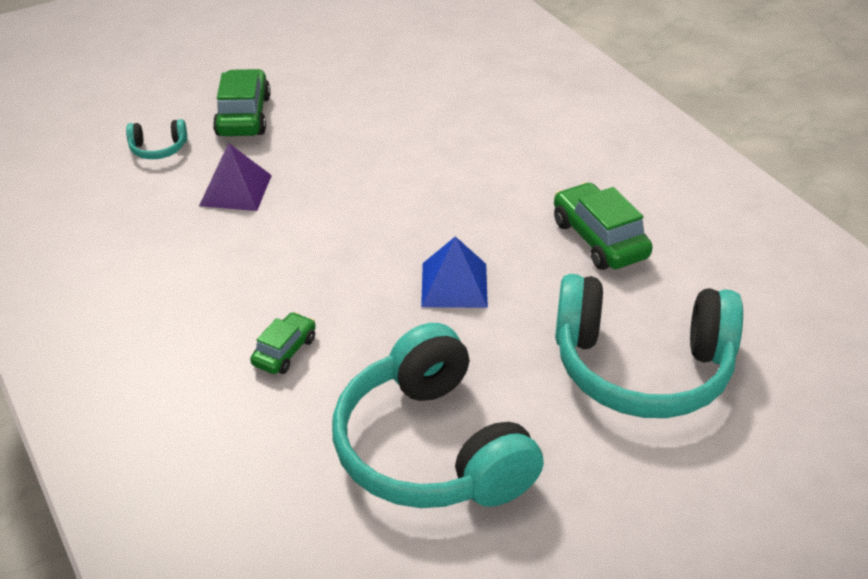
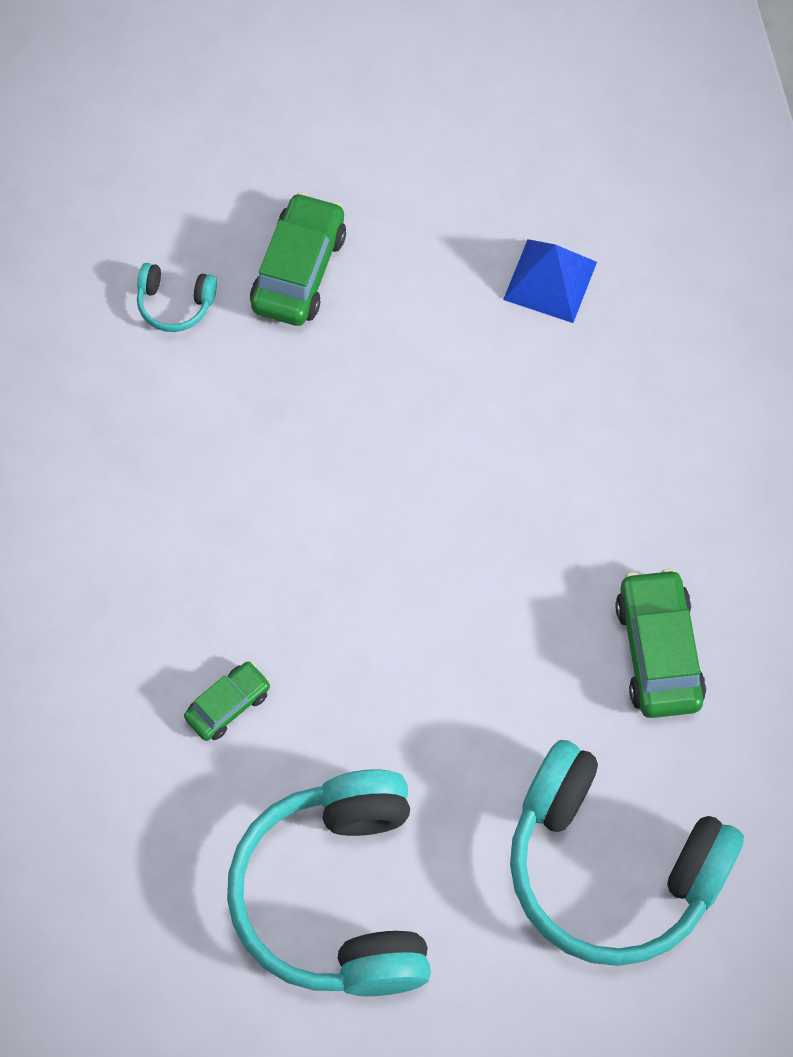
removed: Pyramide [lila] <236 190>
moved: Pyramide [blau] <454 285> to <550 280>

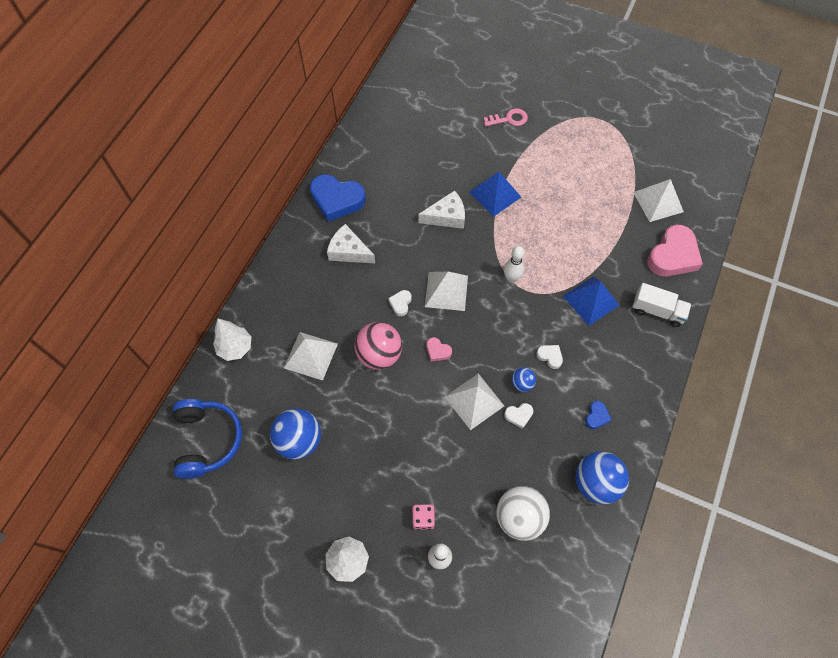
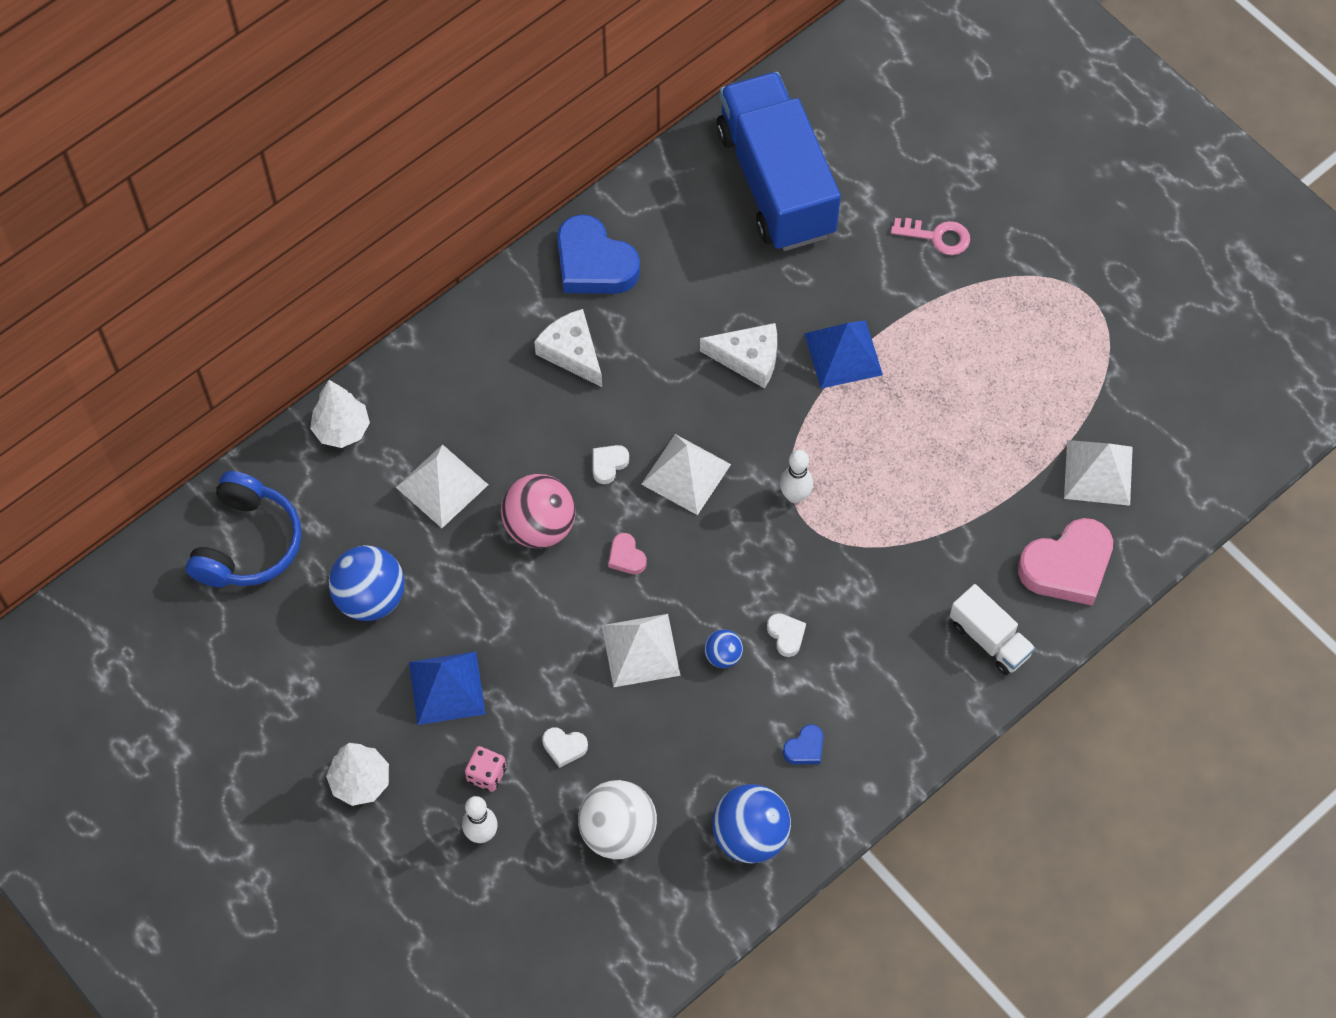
added: Lastwagen [blau] <776 182>
moved: Pyramide [blau] <591 300> to <447 688>; Herz [weiß] <518 415> to <564 747>

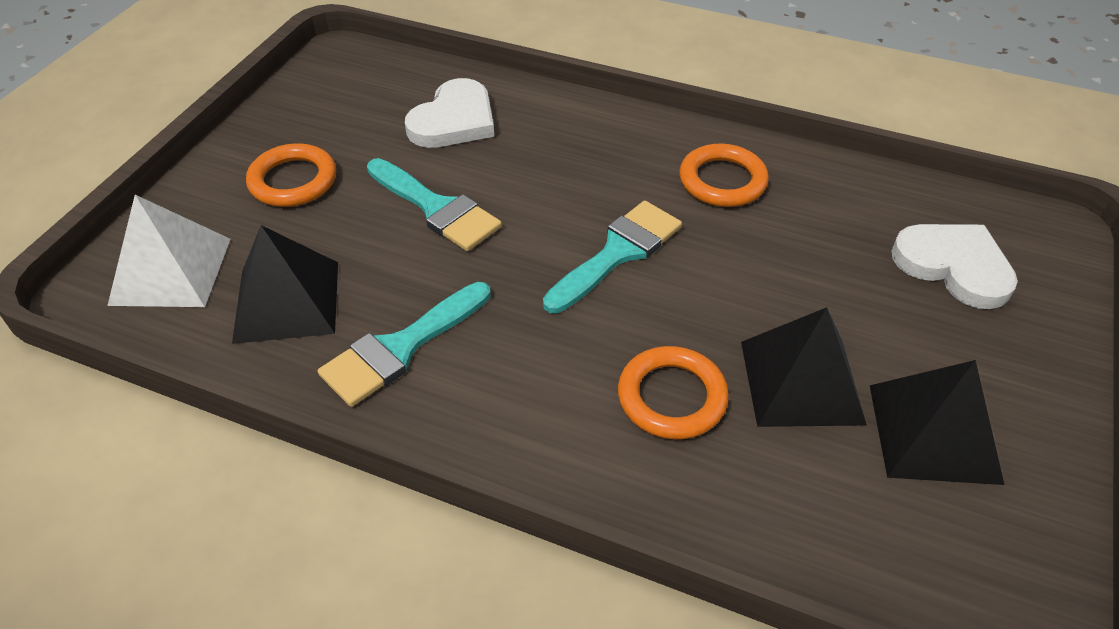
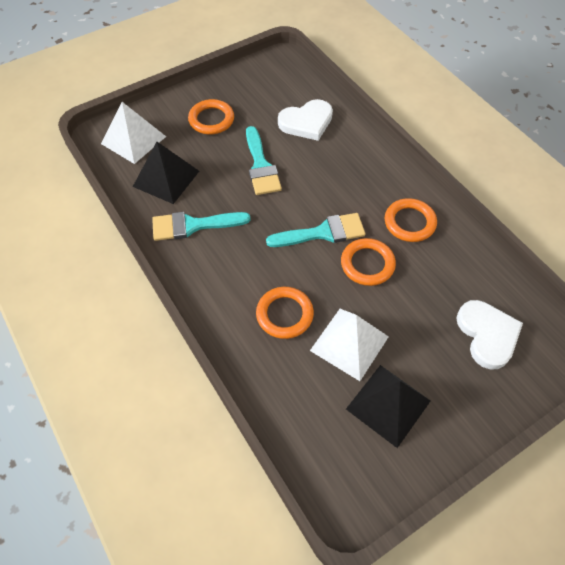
added: Ring [orange] <367 264>
recoloured: Pyramide [schwarz] <801 382> to Pyramide [weiß] <349 343>

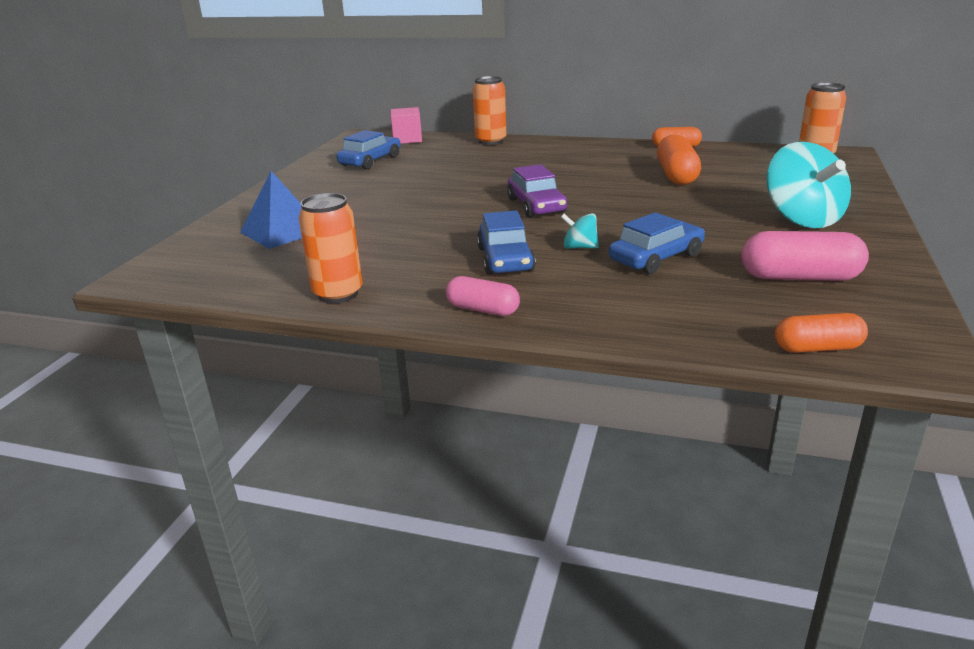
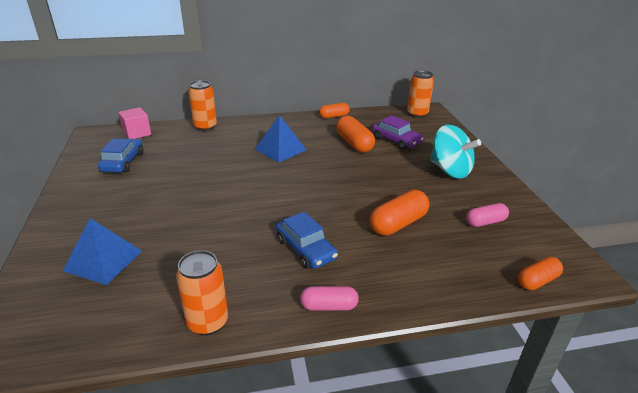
removed: Kreisel [türkis] <579 247>
added: Pyramide [blau] <280 149>
moved: Auto [lila] <536 205> to <396 141>
replaced: Auto [blau] <656 258> to Kapsel [orange] <398 224>
resized: Kapsel [rosa] <799 277> = <485 222> x0.64

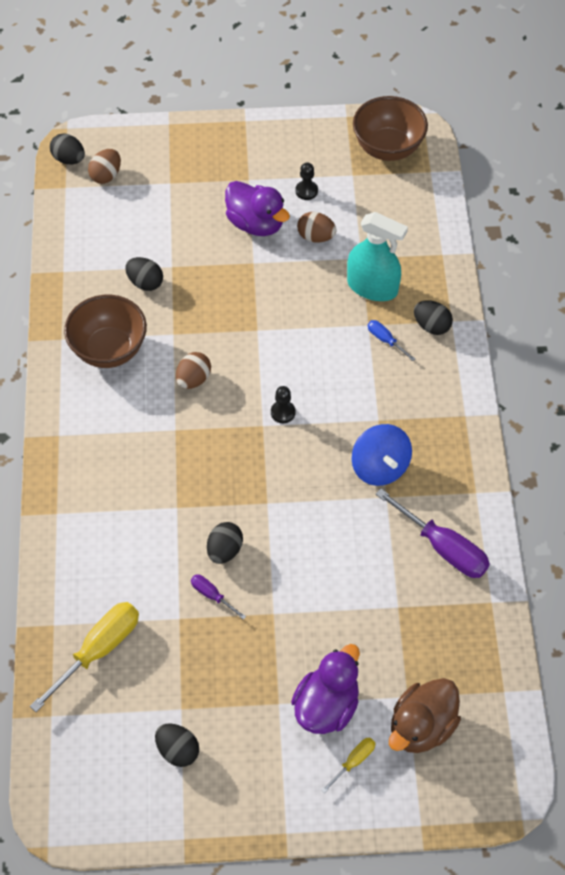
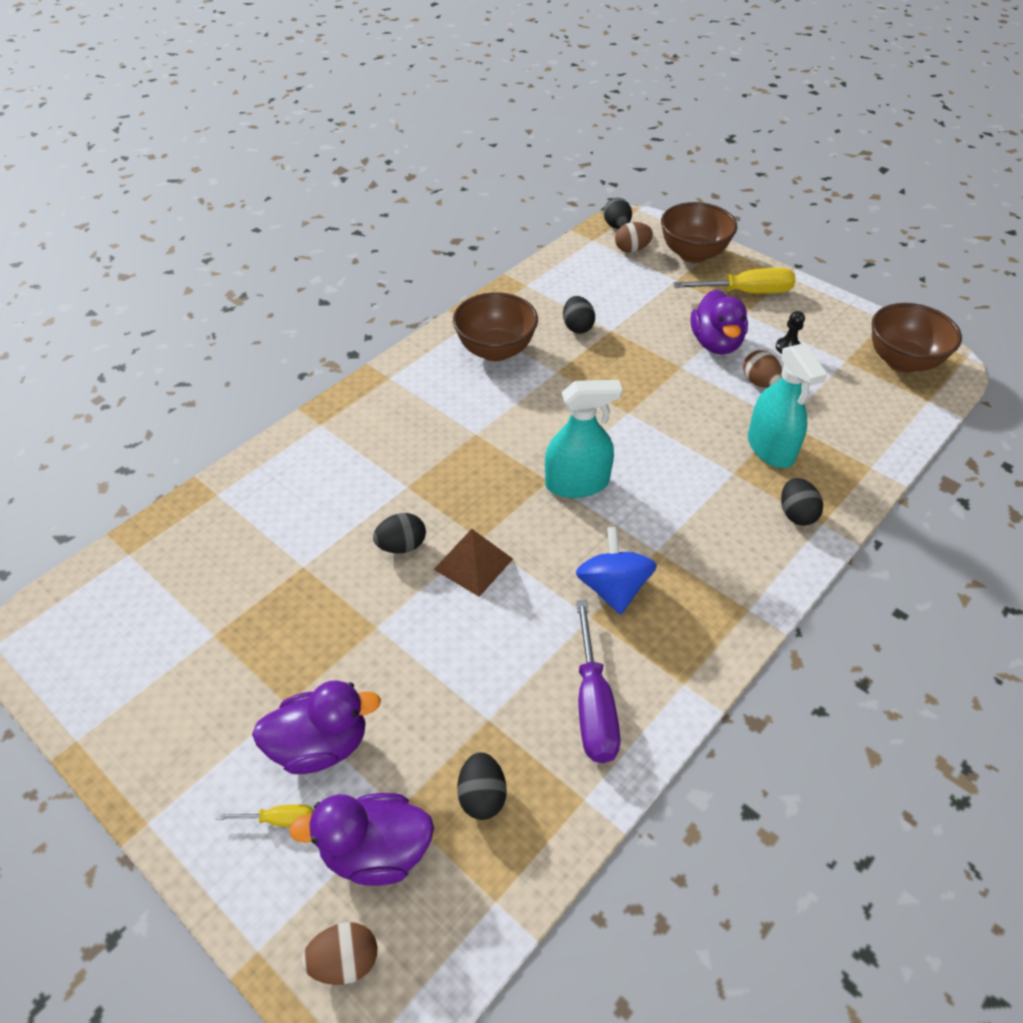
removed: Schraubenzieher [blau] <385 340>; Schraubenzieher [lila] <212 595>
added: Schüssel [braun] <693 254>; Pyramide [braun] <473 564>
moved: Ei [braun] <193 379> to <345 961>; Schraubenzieher [gelb] <98 650> to <746 292>; Ei [schwarz] <178 750> to <482 796>
replaced: Bauer [schwarz] <283 412> to Sprühflasche [türkis] <577 483>
recoloured: Ente [braun] <421 726> to Ente [lila] <376 851>
turned: Kreisel [blau] <380 467> = <613 588> 150 degrees clockwise

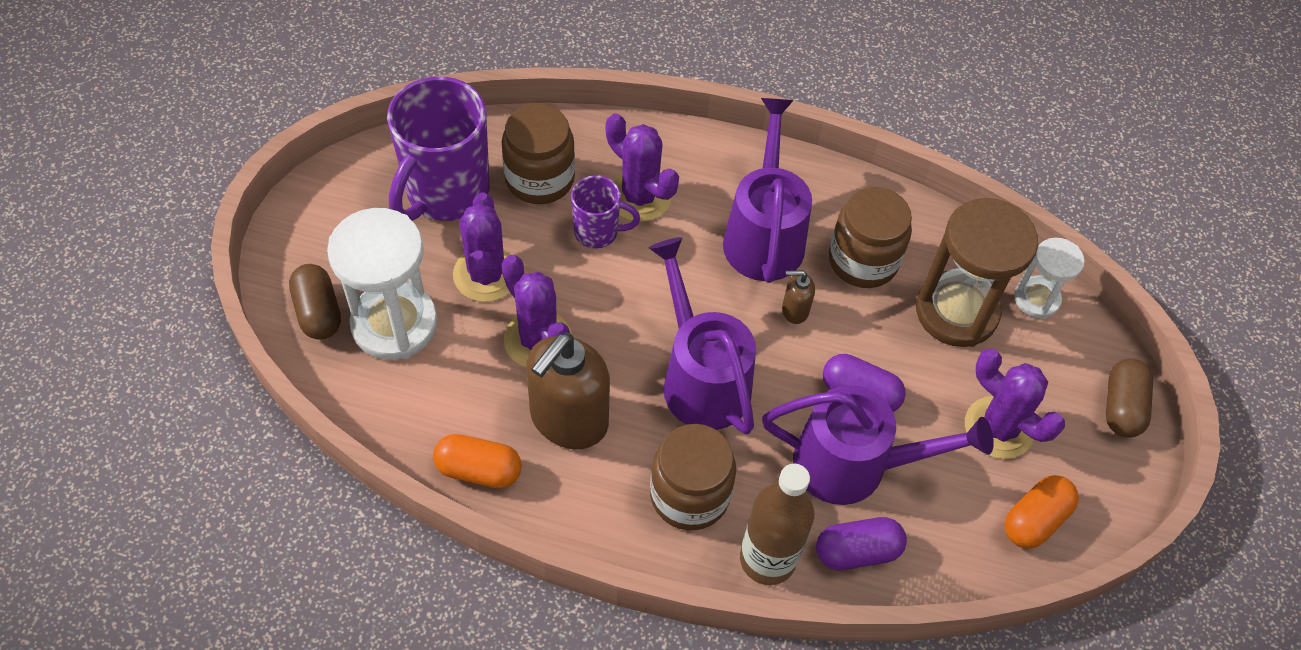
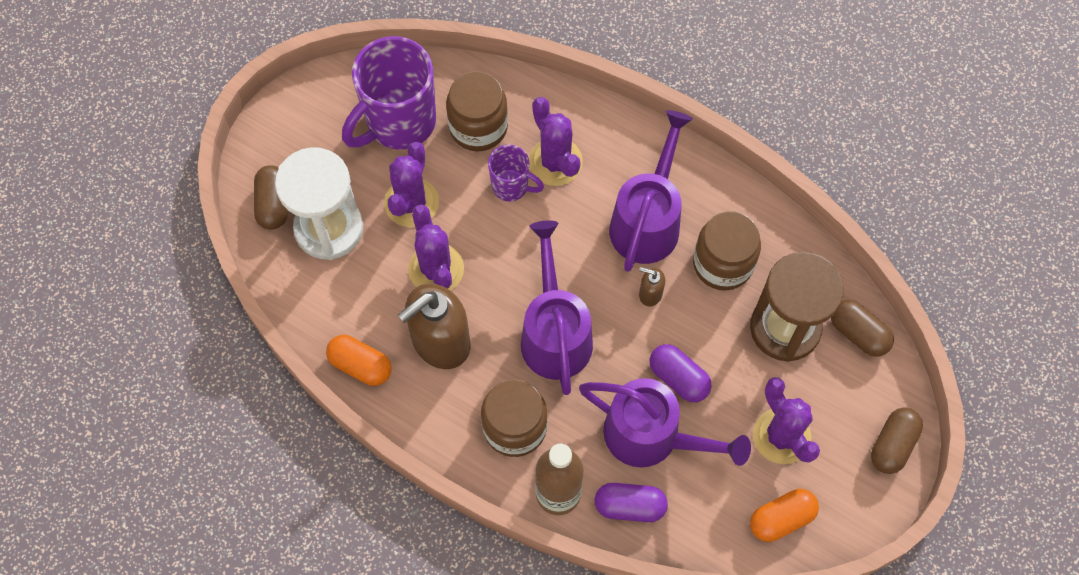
replaced: Sanduhr [weiß] <1036 299> to Kapsel [braun] <858 333>

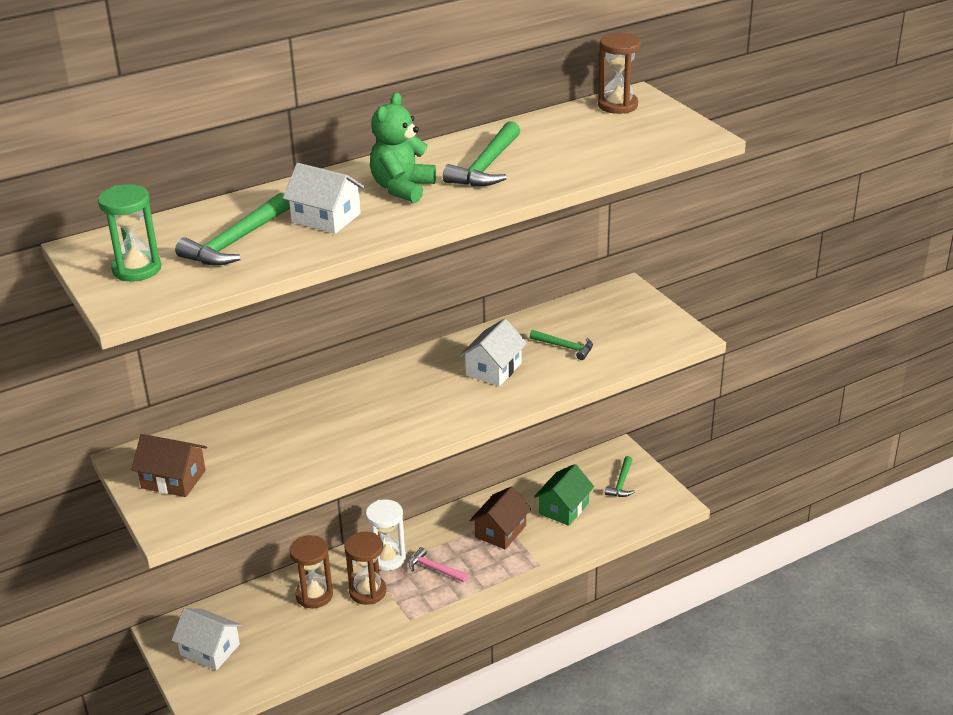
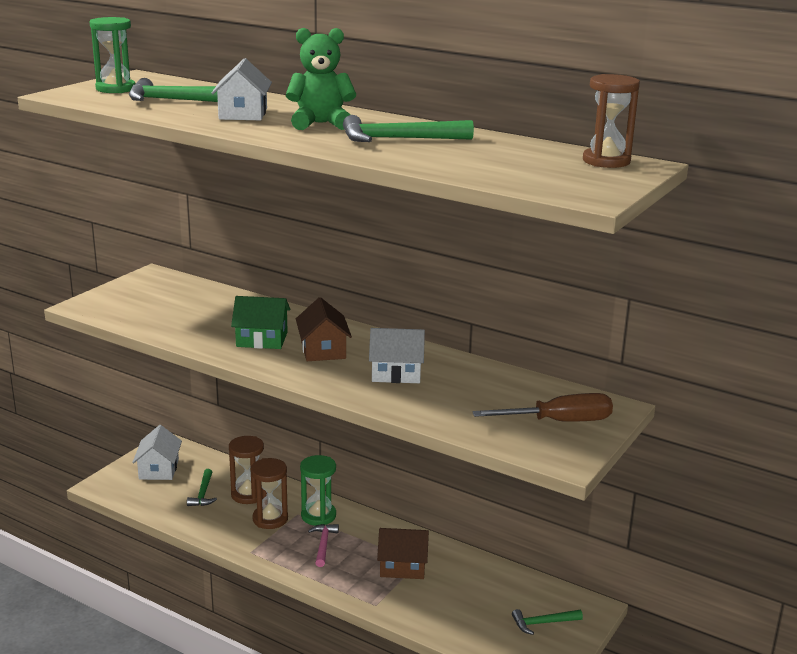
added: Schraubenzieher [braun] <559 422>
moved: Hammer [grün] <565 347> to <203 494>; Haus [braun] <173 479> to <323 350>; Haus [grün] <563 508> to <262 339>
recoloured: Sanduhr [weiß] <387 558> to Sanduhr [grün] <318 516>

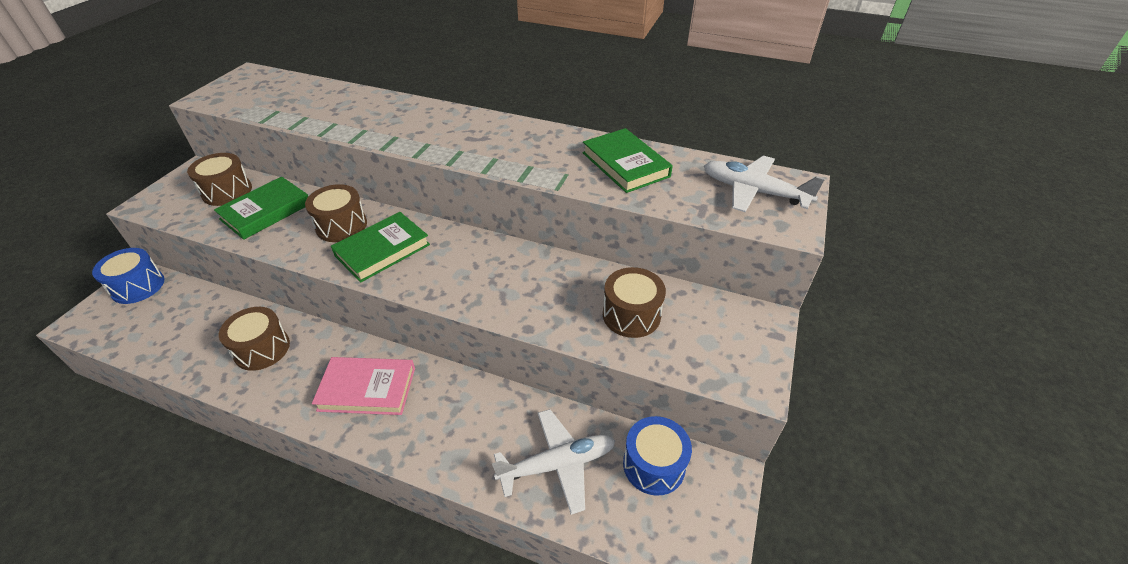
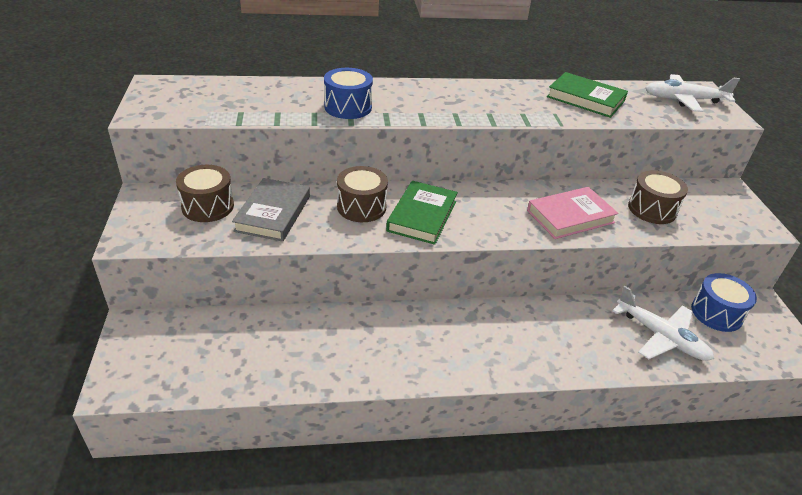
removed: Trommel [braun] <262 349>
moved: Trommel [blau] <138 286> to <348 107>; Buch [rosa] <367 389> to <570 216>
recoloured: Buch [grün] <266 211> to Buch [grau] <273 213>
turned: Flugzeug [weiß] <557 464> = <660 336> 90 degrees clockwise

